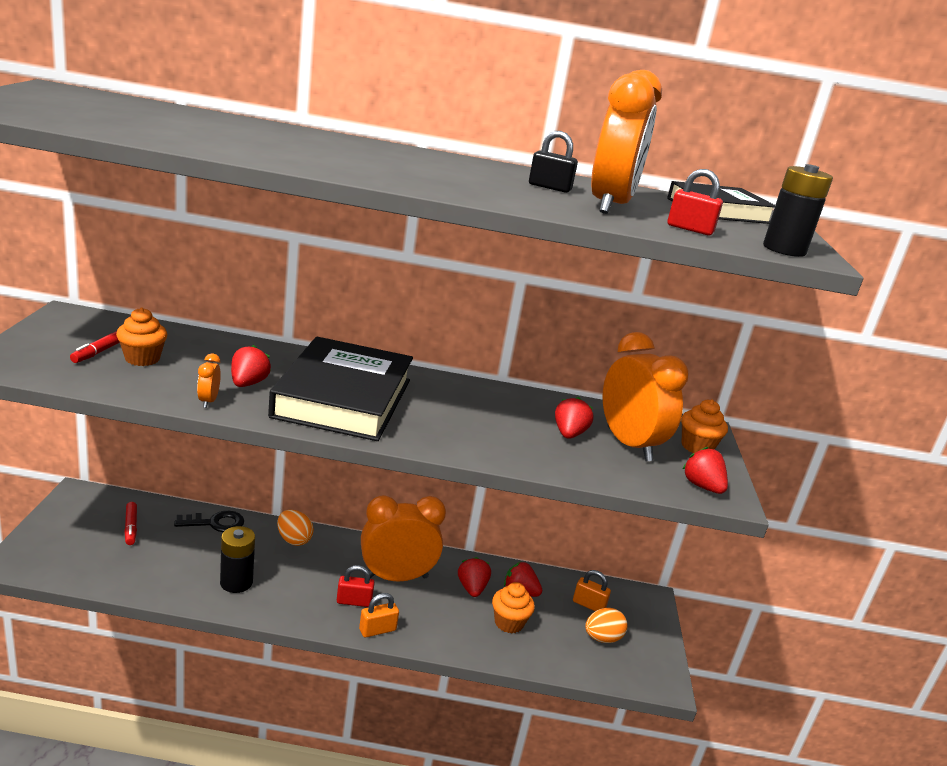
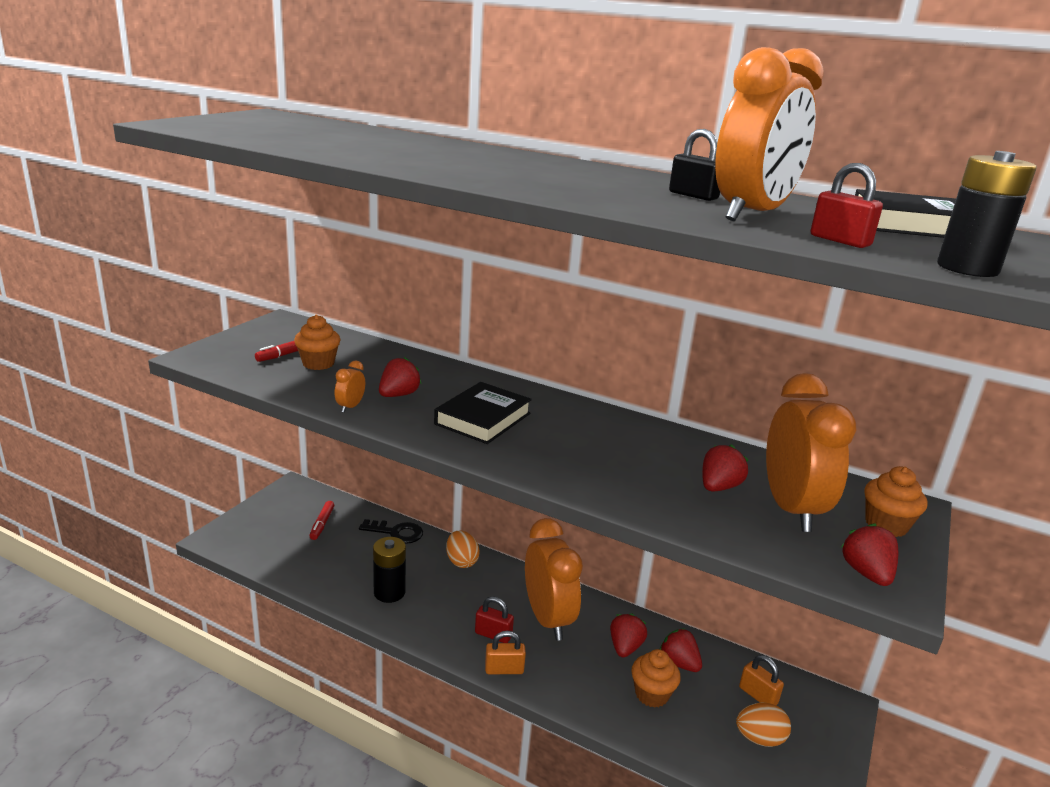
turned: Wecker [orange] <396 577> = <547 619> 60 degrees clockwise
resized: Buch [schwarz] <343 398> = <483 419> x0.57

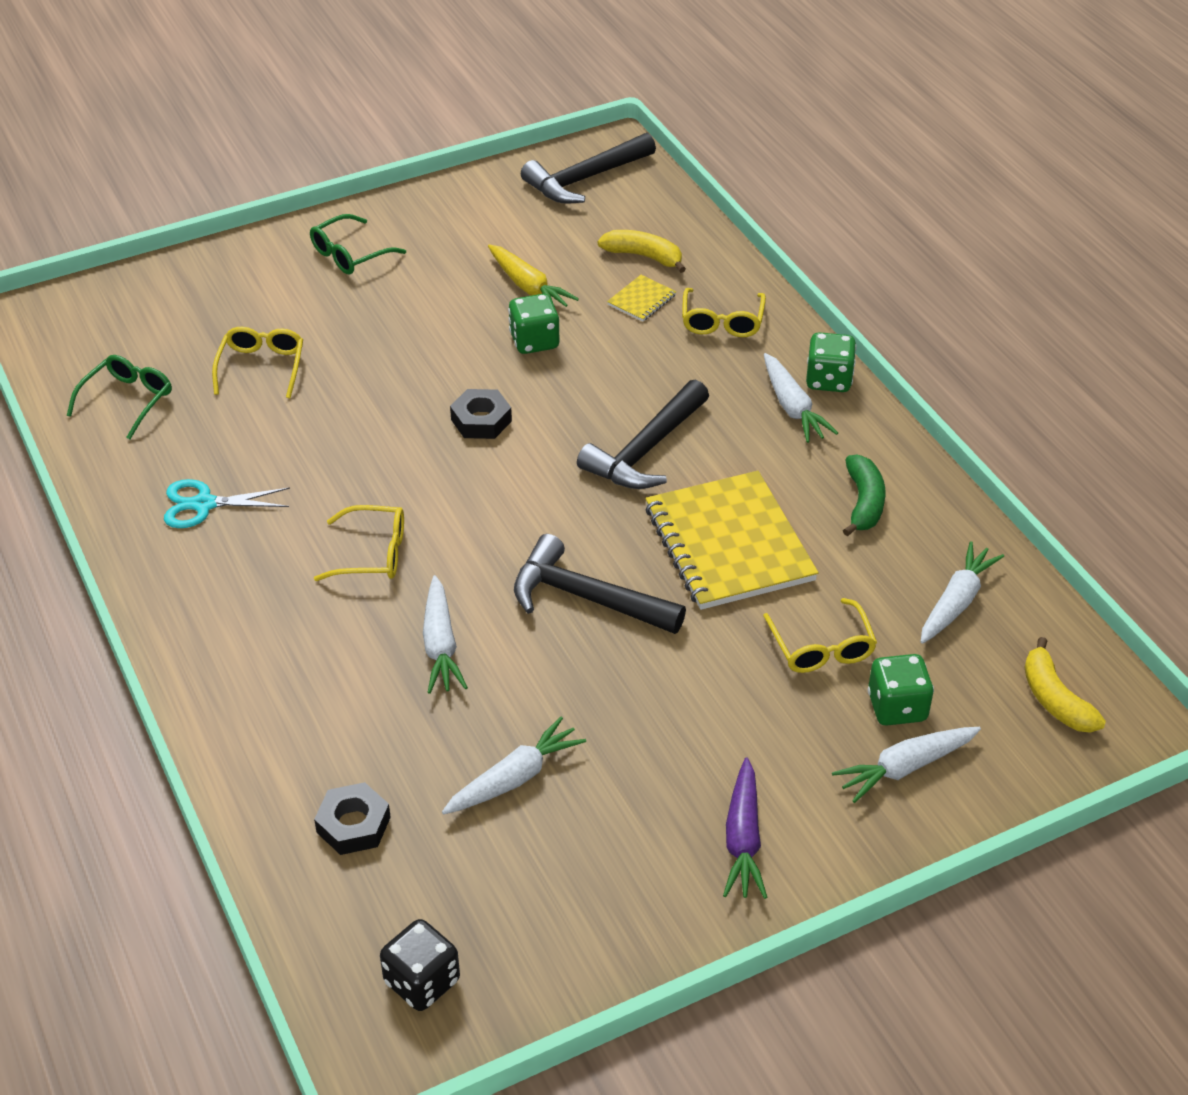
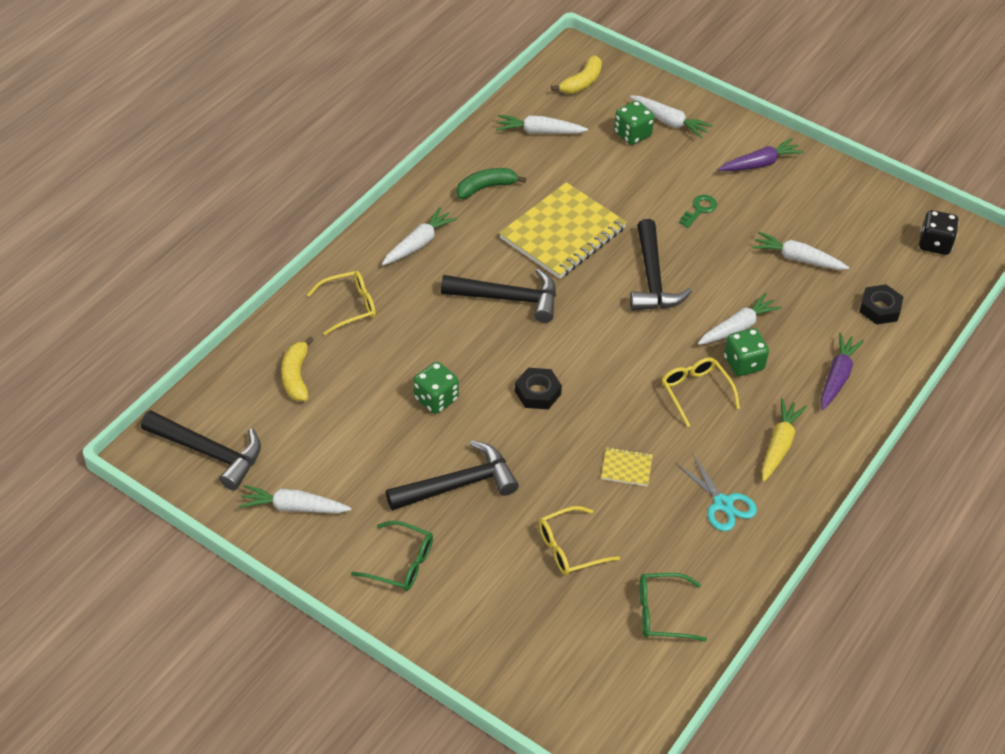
removed: Brille [gelb] <821 648>
added: Schlüssel [grün] <699 209>; Karotte [lila] <837 376>; Hammer [schwarz] <458 484>; Karotte [weiß] <294 507>
moved: Karotte [gelb] <528 287> to <779 445>; Notizbuch [gelb] <641 300> to <626 468>; Spielwürfel [grün] <828 380> to <743 363>

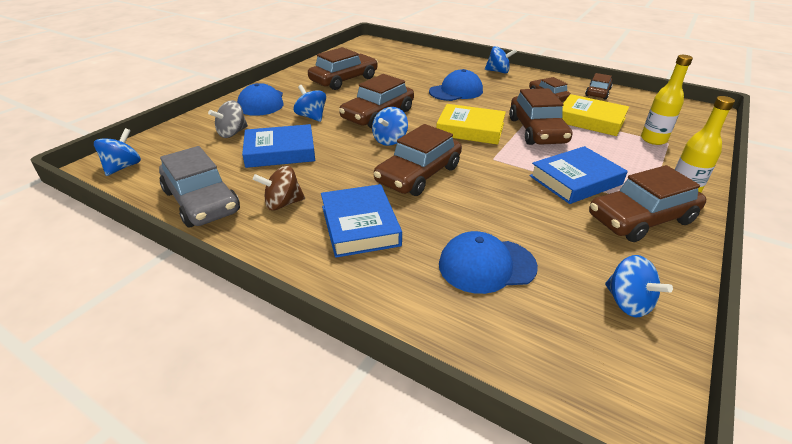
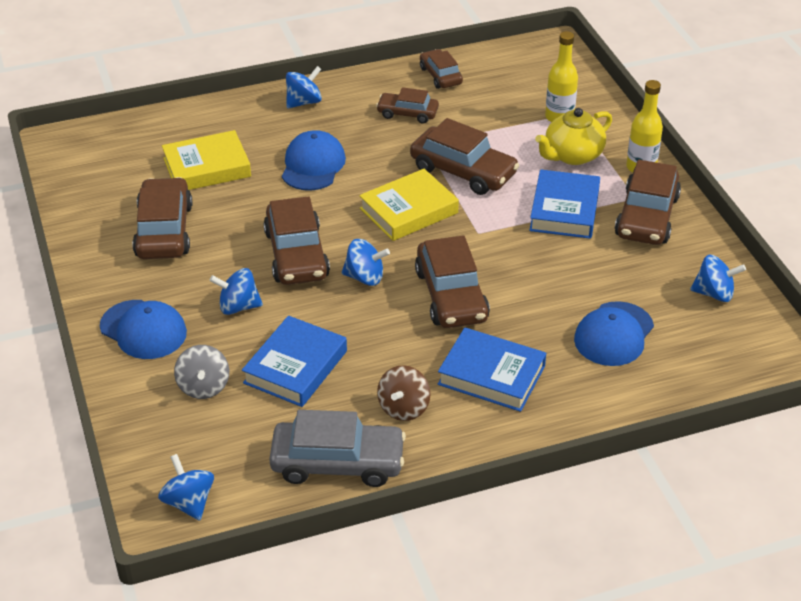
added: Teekanne [gelb] <572 155>
moved: Buch [gelb] <590 120> to <207 167>
turned: Kreisel [blau] <390 140> = <365 277> 60 degrees counterclockwise

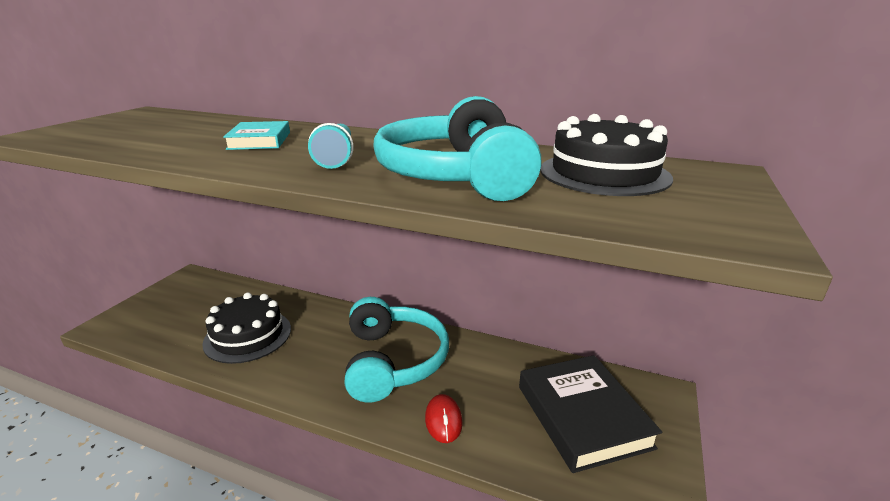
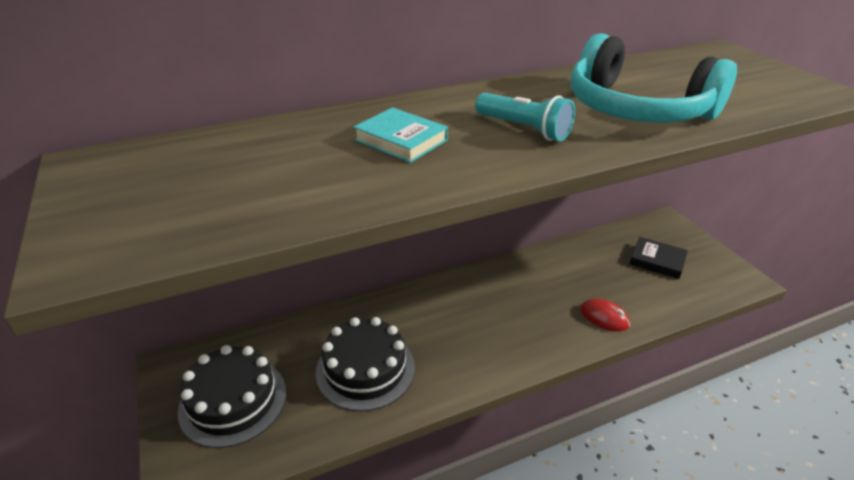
removed: Kopfhörer [türkis] <393 361>
moved: Kuchen [schwarz] <604 173> to <233 401>
resized: Buch [schwarz] <582 416> = <657 261> x0.55

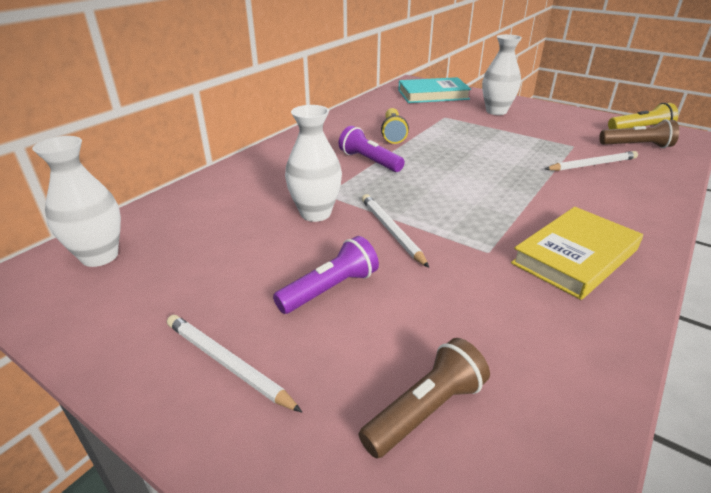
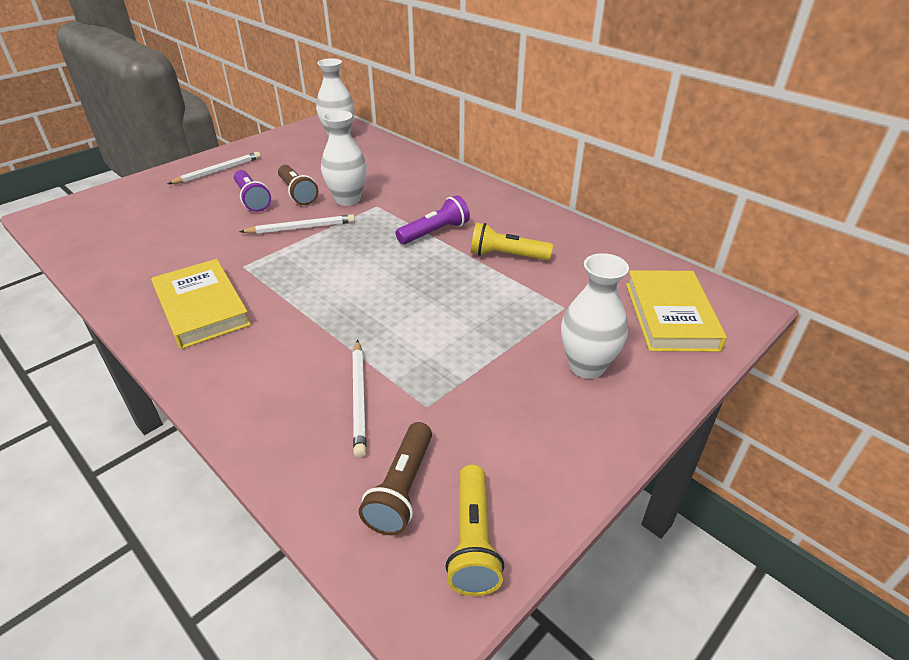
moved: Taschenlampe [braun] <425 410> to <297 193>
recoloured: Buch [türkis] <433 95> to Buch [gelb] <670 316>

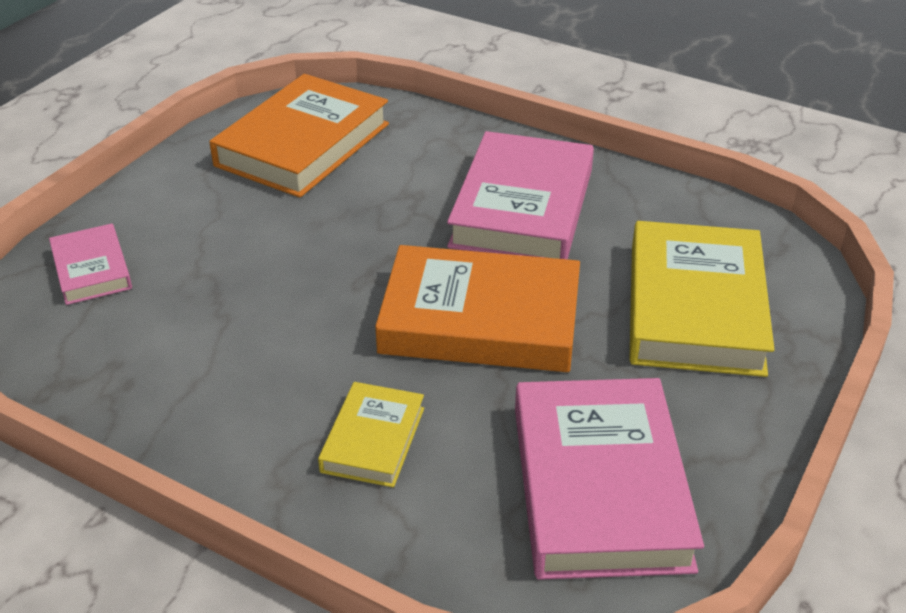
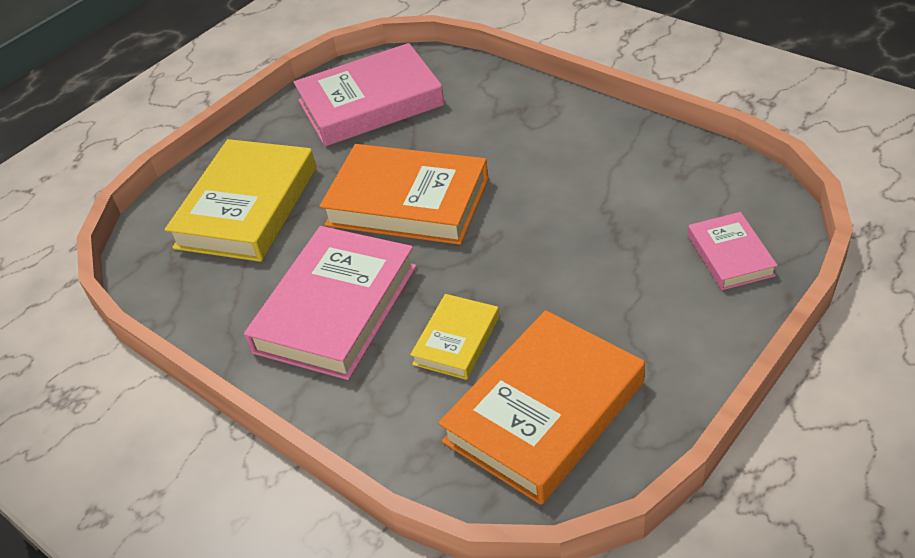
moved: Buch [gelb] <373 439> to <456 341>
turned: Buch [rosa] <599 486> = <370 103> 60 degrees clockwise

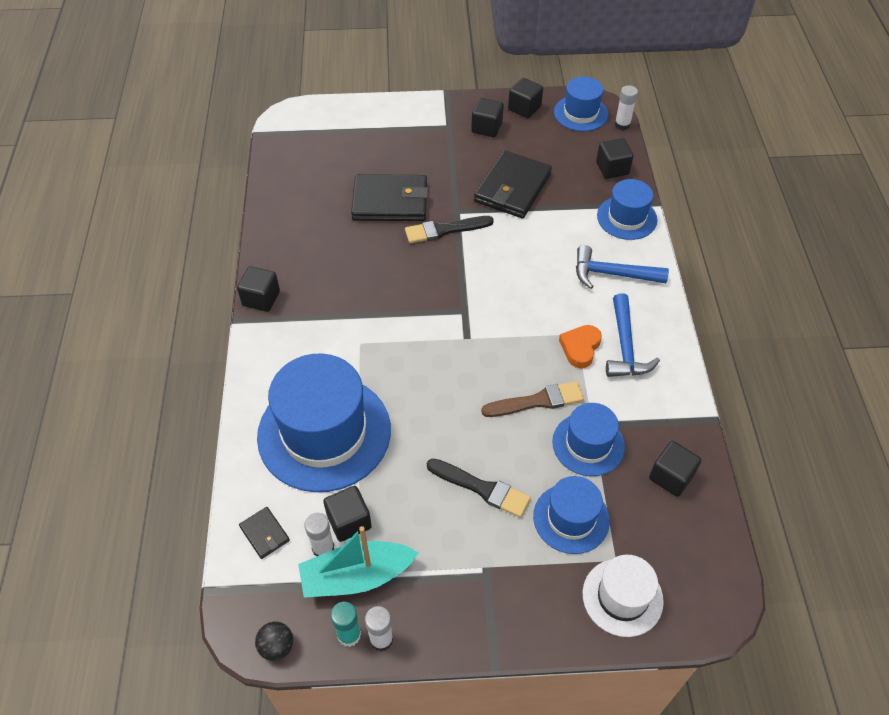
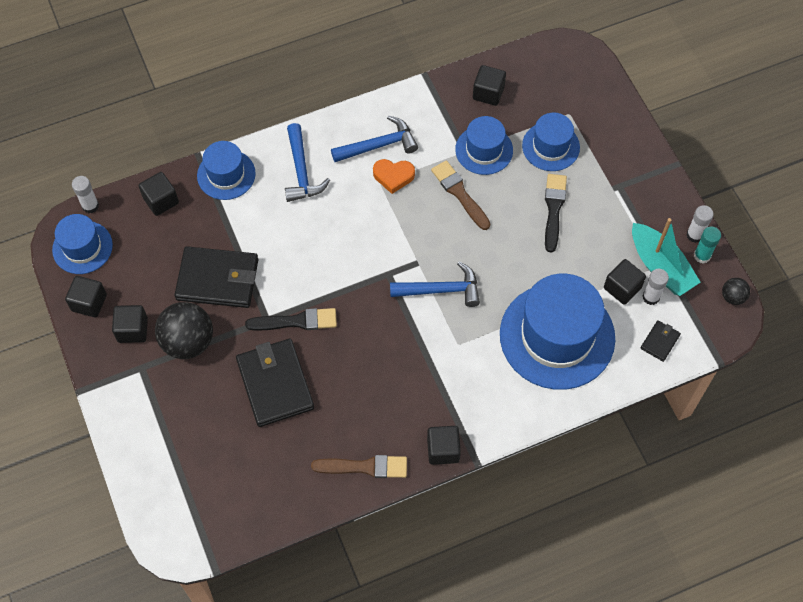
removed: Hut [weiß] <622 597>
added: Hammer [blau] <441 290>; Ball [schwarz] <188 342>; Pinsel [braun] <365 467>
turned: Pinsel [schwarz] <444 230> = <296 321> 60 degrees counterclockwise

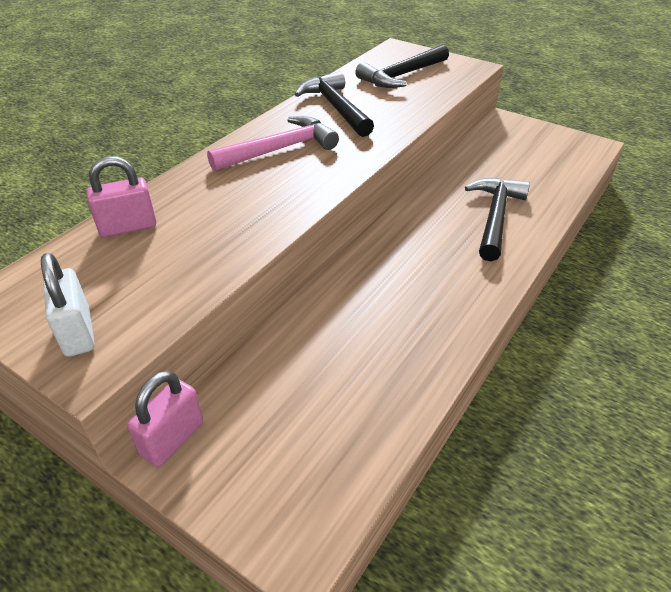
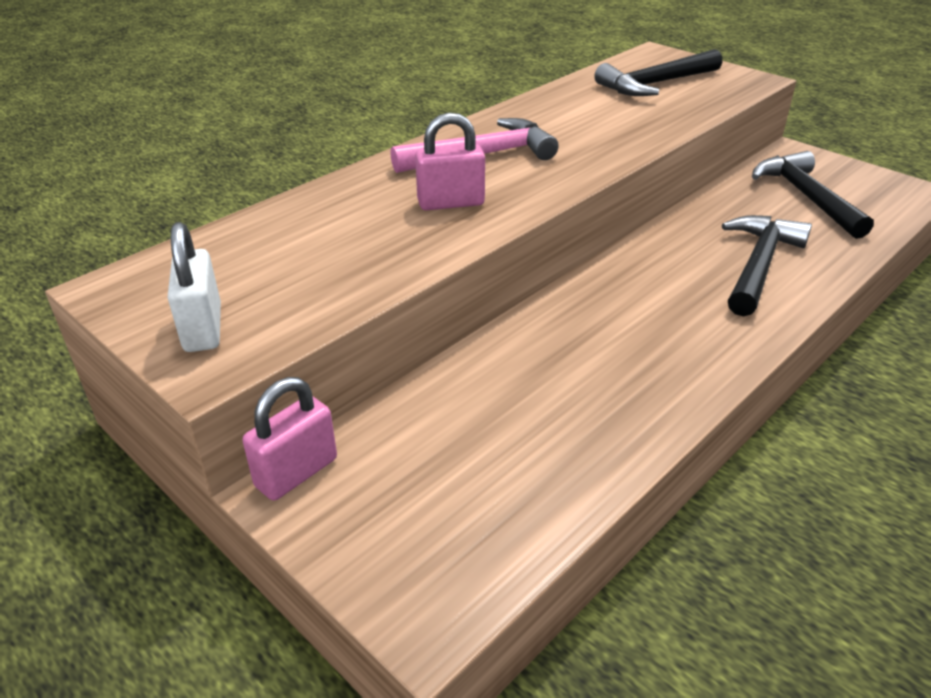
moved: Hammer [schwarz] <335 107> to <805 197>; Vorhängeschloss [rosa] <128 227> to <451 203>

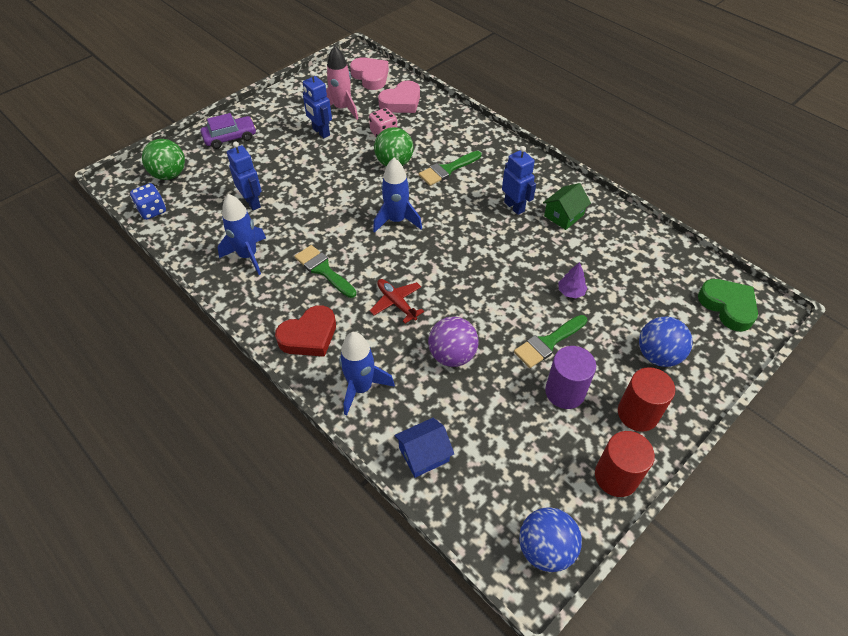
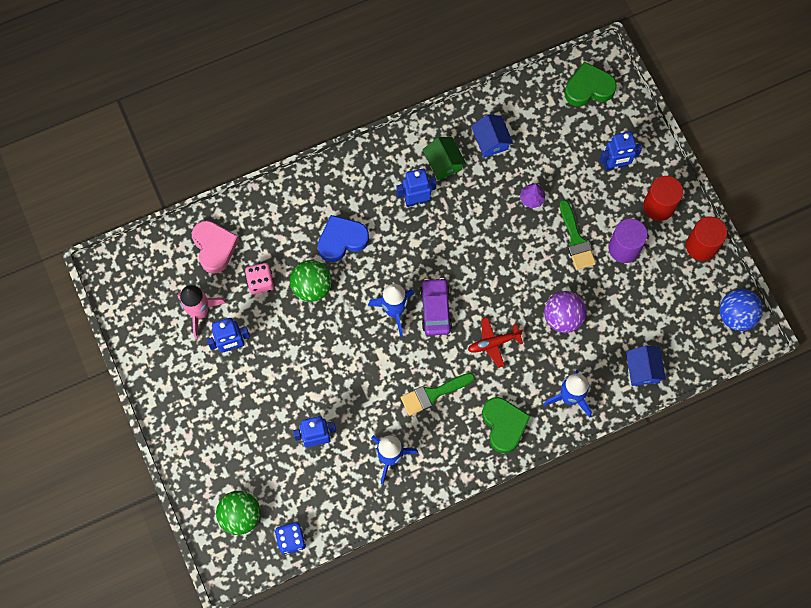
removed: Herz [rosa] <371 76>
added: Haus [blau] <491 141>
moved: Auto [lila] <230 137> to <435 309>
replaced: Pinsel [grün] <447 169> to Herz [blau] <342 240>; Ball [blau] <658 355> to Roboter [blau] <615 165>
recoloured: Herz [rot] <309 336> to Herz [grün] <504 425>

